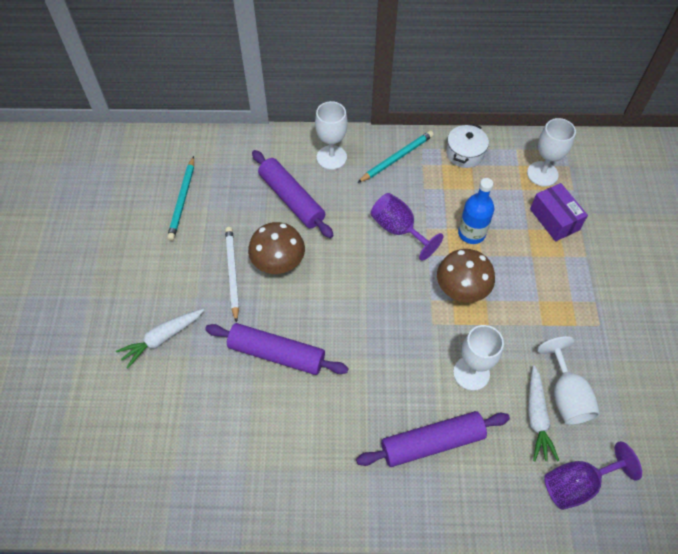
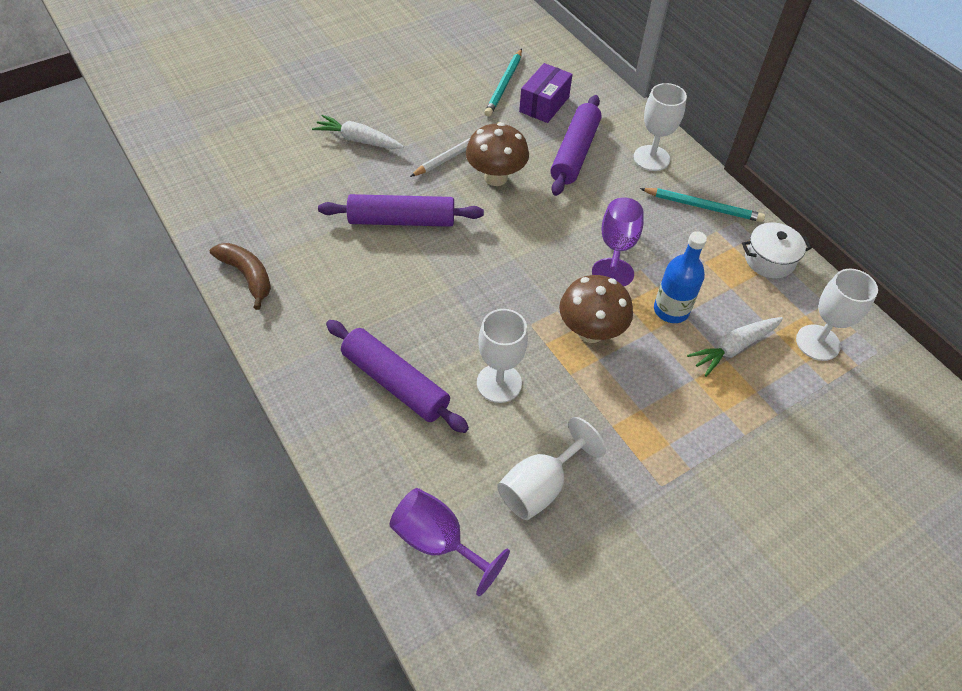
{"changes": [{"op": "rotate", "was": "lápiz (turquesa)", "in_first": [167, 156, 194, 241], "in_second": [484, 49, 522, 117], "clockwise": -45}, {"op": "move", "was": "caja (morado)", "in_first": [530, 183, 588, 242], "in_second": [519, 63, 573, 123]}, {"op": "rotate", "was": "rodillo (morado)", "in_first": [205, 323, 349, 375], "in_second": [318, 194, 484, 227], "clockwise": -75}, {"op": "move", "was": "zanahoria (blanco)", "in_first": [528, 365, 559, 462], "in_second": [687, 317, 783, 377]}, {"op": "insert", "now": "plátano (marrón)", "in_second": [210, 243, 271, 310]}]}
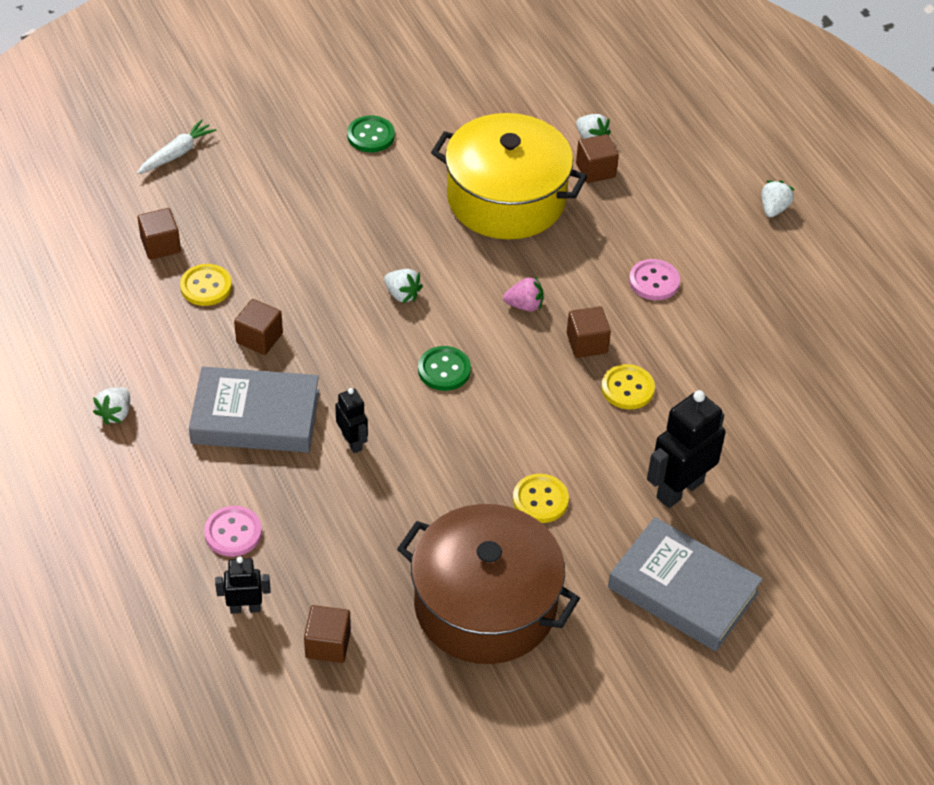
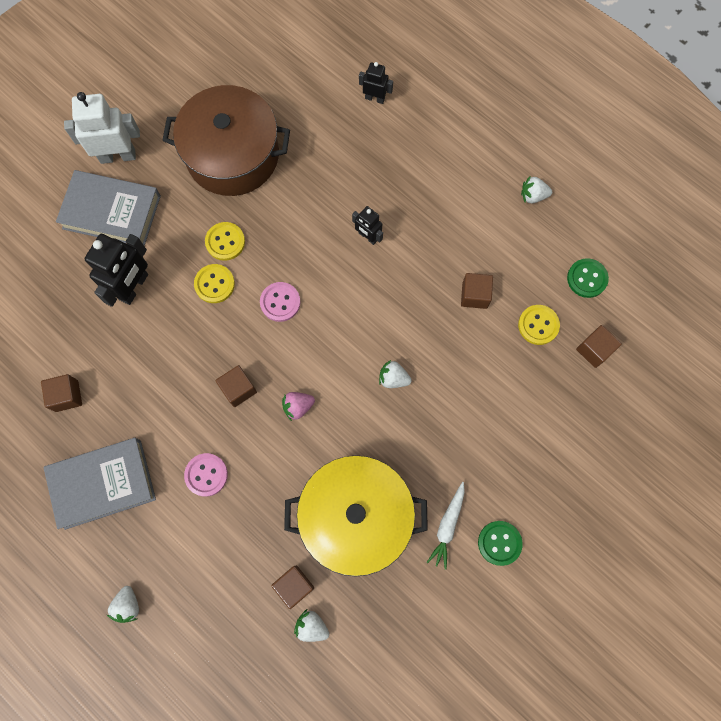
{"changes": [{"op": "move", "was": "zanahoria (blanco)", "in_first": [137, 119, 217, 174], "in_second": [427, 482, 465, 570]}, {"op": "move", "was": "botón (verde)", "in_first": [418, 346, 471, 391], "in_second": [567, 258, 609, 298]}, {"op": "move", "was": "botón (amarillo)", "in_first": [601, 364, 655, 409], "in_second": [194, 264, 235, 303]}, {"op": "move", "was": "libro (gris)", "in_first": [189, 367, 319, 453], "in_second": [43, 438, 156, 530]}, {"op": "rotate", "was": "fresa (blanco)", "in_first": [93, 387, 130, 425], "in_second": [521, 176, 552, 203], "clockwise": -90}, {"op": "move", "was": "botón (rosa)", "in_first": [204, 506, 262, 557], "in_second": [260, 282, 301, 322]}, {"op": "rotate", "was": "robot (negro)", "in_first": [215, 557, 271, 614], "in_second": [359, 62, 393, 104], "clockwise": -135}, {"op": "move", "was": "cubo (marrón)", "in_first": [304, 605, 351, 663], "in_second": [41, 374, 82, 412]}, {"op": "insert", "now": "robot (blanco)", "in_second": [64, 92, 140, 164]}]}
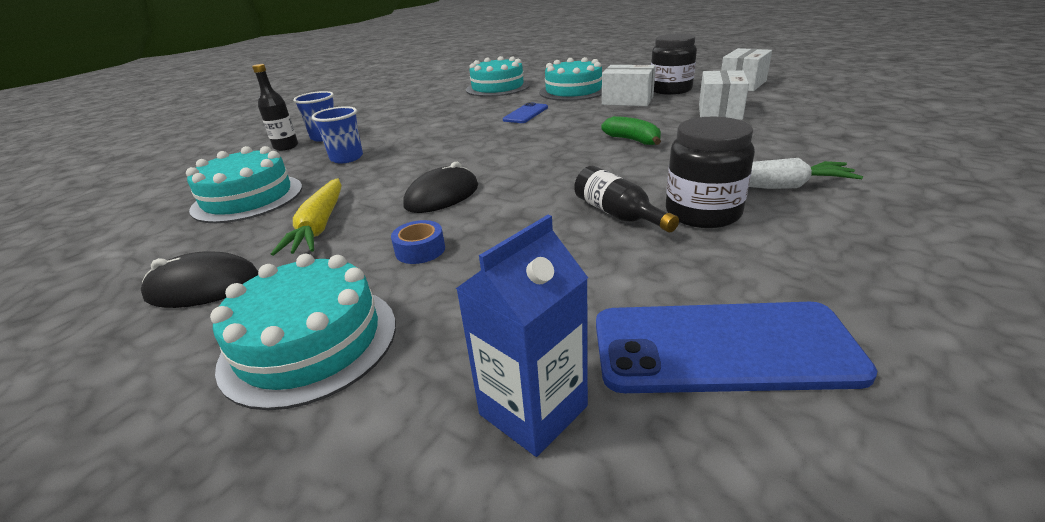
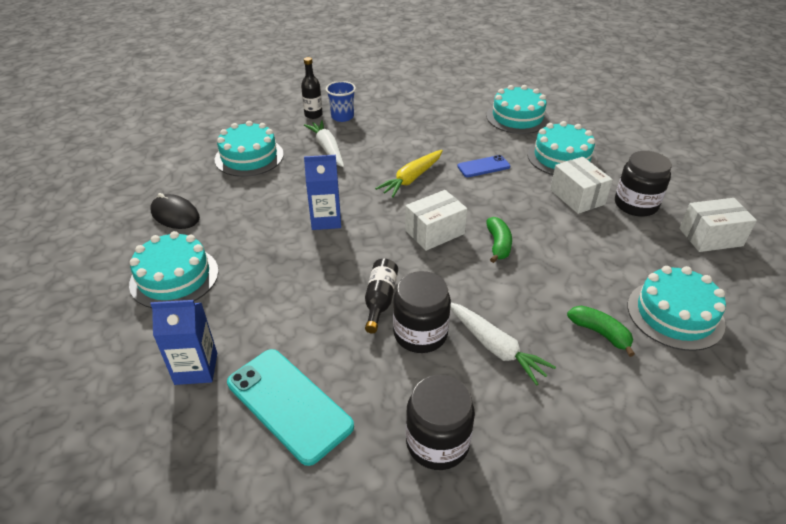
{"changes": [{"op": "move", "was": "caja (blanco)", "in_first": [699, 70, 749, 120], "in_second": [405, 190, 467, 251]}, {"op": "replace", "was": "vaso (azul)", "now": "zanahoria (blanco)", "in_first": [312, 106, 363, 163], "in_second": [304, 120, 344, 167]}, {"op": "replace", "was": "ratón (negro)", "now": "cartón de leche (azul)", "in_first": [404, 162, 478, 213], "in_second": [304, 155, 341, 230]}, {"op": "move", "was": "zanahoria (amarillo)", "in_first": [271, 178, 341, 256], "in_second": [375, 150, 443, 197]}, {"op": "delete", "was": "cinta adhesiva (azul)", "in_first": [391, 220, 445, 264]}, {"op": "recolor", "was": "móvil (azul)", "now": "móvil (turquesa)", "in_first": [596, 302, 877, 393], "in_second": [227, 349, 354, 466]}, {"op": "insert", "now": "tarta (turquesa)", "in_second": [628, 266, 726, 351]}, {"op": "insert", "now": "plátano (verde)", "in_second": [567, 306, 635, 357]}, {"op": "insert", "now": "tarro (negro)", "in_second": [406, 375, 475, 470]}]}
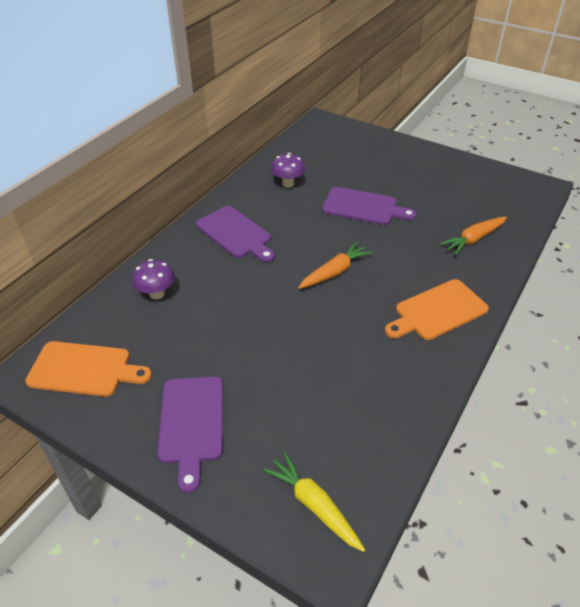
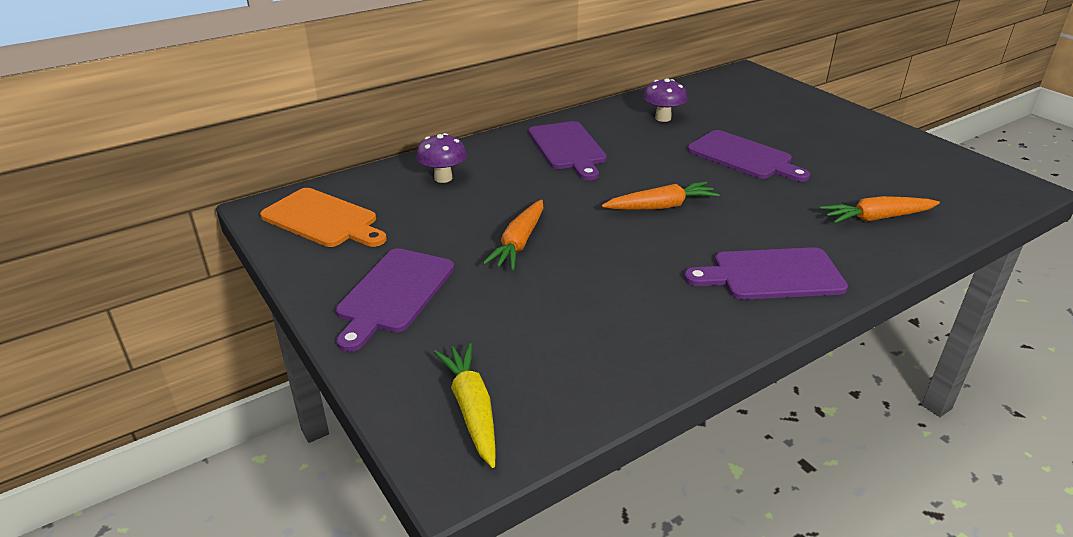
{"changes": [{"op": "recolor", "was": "tabla de cortar (naranja)", "now": "tabla de cortar (morado)", "in_first": [385, 279, 489, 340], "in_second": [684, 247, 848, 300]}, {"op": "insert", "now": "zanahoria (naranja)", "in_second": [483, 200, 544, 270]}]}
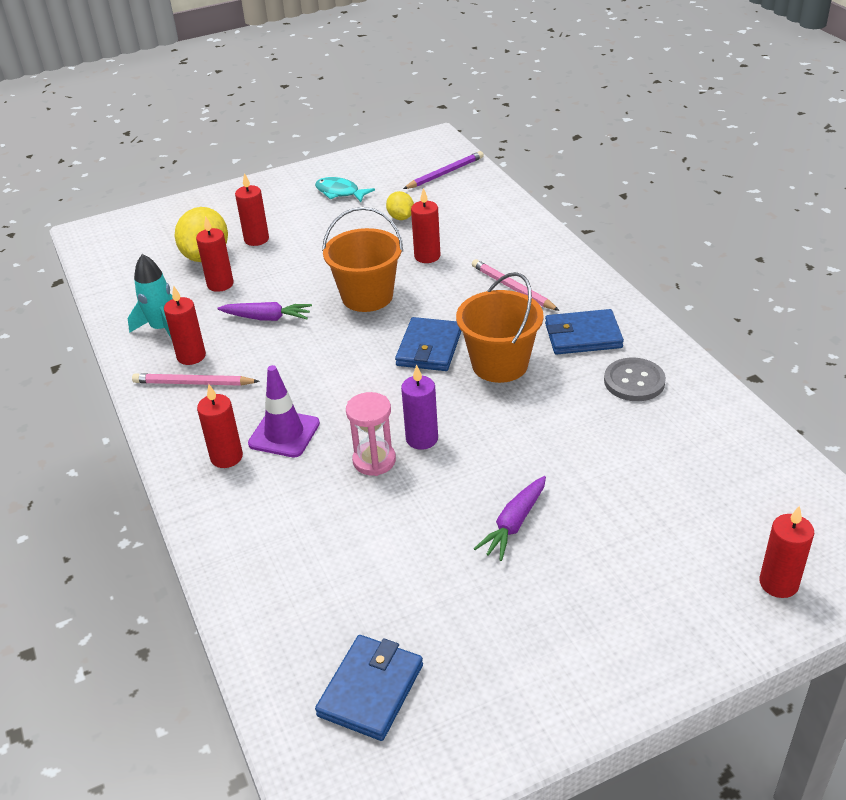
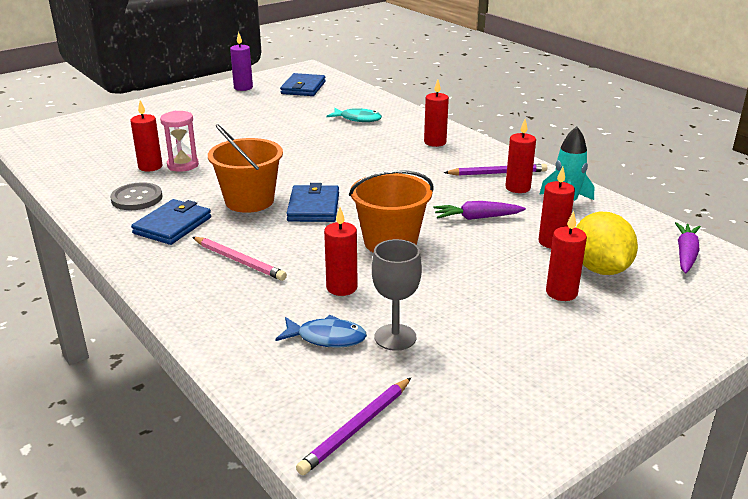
{"changes": [{"op": "move", "was": "pez (turquesa)", "in_first": [315, 177, 375, 202], "in_second": [326, 108, 382, 122]}, {"op": "replace", "was": "limón (amarillo)", "now": "copa (gris)", "in_first": [386, 191, 414, 220], "in_second": [372, 239, 422, 351]}, {"op": "rotate", "was": "cartera (azul)", "in_first": [545, 309, 624, 355], "in_second": [131, 199, 211, 245], "clockwise": -45}, {"op": "move", "was": "vela (morado)", "in_first": [401, 364, 438, 450], "in_second": [230, 32, 253, 91]}, {"op": "delete", "was": "cono de tráfico (morado)", "in_first": [248, 365, 320, 458]}, {"op": "recolor", "was": "lápiz (rosa)", "now": "lápiz (morado)", "in_first": [132, 373, 260, 386], "in_second": [443, 164, 548, 176]}, {"op": "move", "was": "reloj de arena (rosa)", "in_first": [346, 392, 396, 476], "in_second": [160, 111, 199, 172]}, {"op": "move", "was": "zanahoria (morado)", "in_first": [474, 476, 546, 561], "in_second": [675, 222, 701, 273]}, {"op": "move", "was": "vela (rojo)", "in_first": [759, 505, 814, 598], "in_second": [130, 101, 162, 171]}, {"op": "insert", "now": "pez (azul)", "in_second": [275, 315, 367, 348]}]}
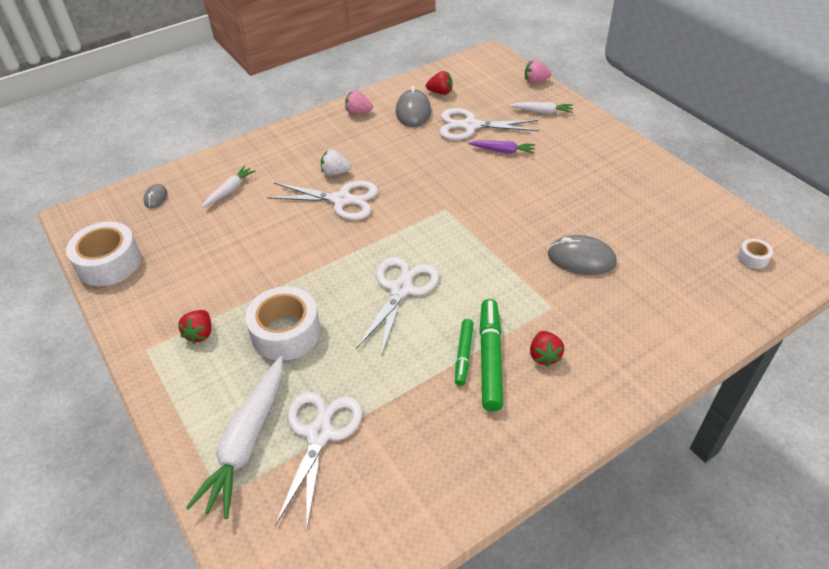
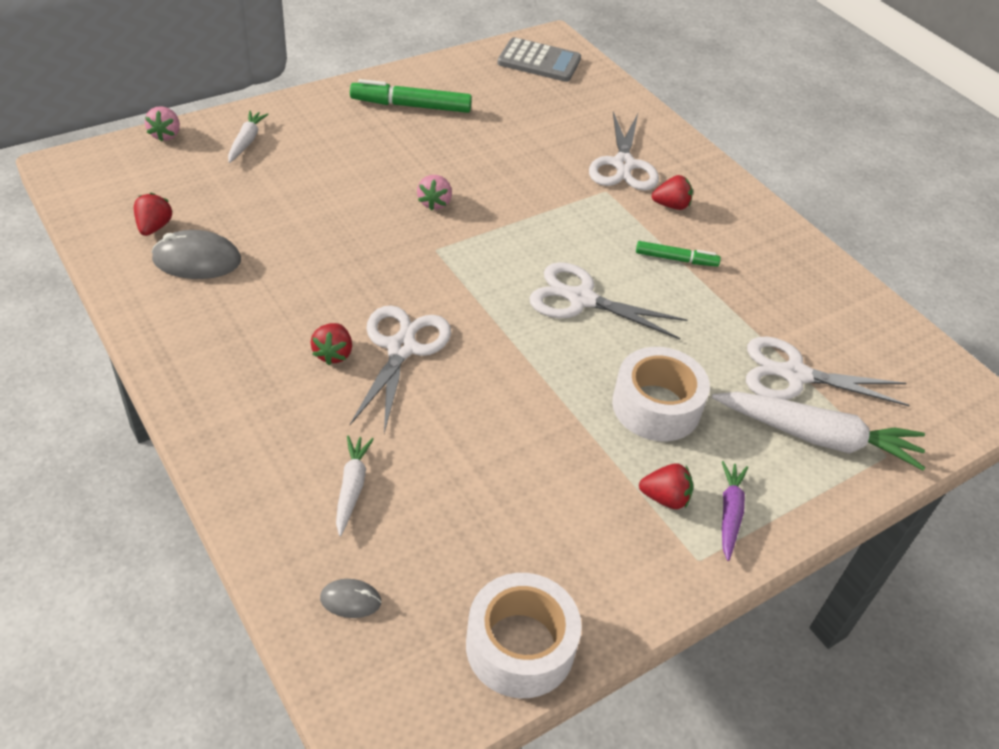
{"changes": [{"op": "move", "was": "fresa (rosa)", "in_first": [345, 90, 373, 114], "in_second": [417, 175, 452, 211]}, {"op": "move", "was": "tijeras (blanco)", "in_first": [440, 108, 539, 140], "in_second": [589, 112, 659, 191]}, {"op": "move", "was": "zanahoria (morado)", "in_first": [468, 140, 536, 154], "in_second": [722, 461, 748, 561]}, {"op": "recolor", "was": "fresa (blanco)", "now": "fresa (rojo)", "in_first": [321, 149, 351, 176], "in_second": [311, 323, 352, 365]}, {"op": "rotate", "was": "zanahoria (blanco)", "in_first": [202, 166, 256, 208], "in_second": [336, 435, 374, 536], "clockwise": 60}, {"op": "delete", "was": "ratón (gris)", "in_first": [548, 235, 617, 275]}, {"op": "replace", "was": "cinta adhesiva (blanco)", "now": "calculadora (gris)", "in_first": [738, 239, 773, 269], "in_second": [497, 37, 581, 82]}, {"op": "move", "was": "rotulador (verde)", "in_first": [479, 299, 503, 411], "in_second": [350, 79, 472, 113]}]}
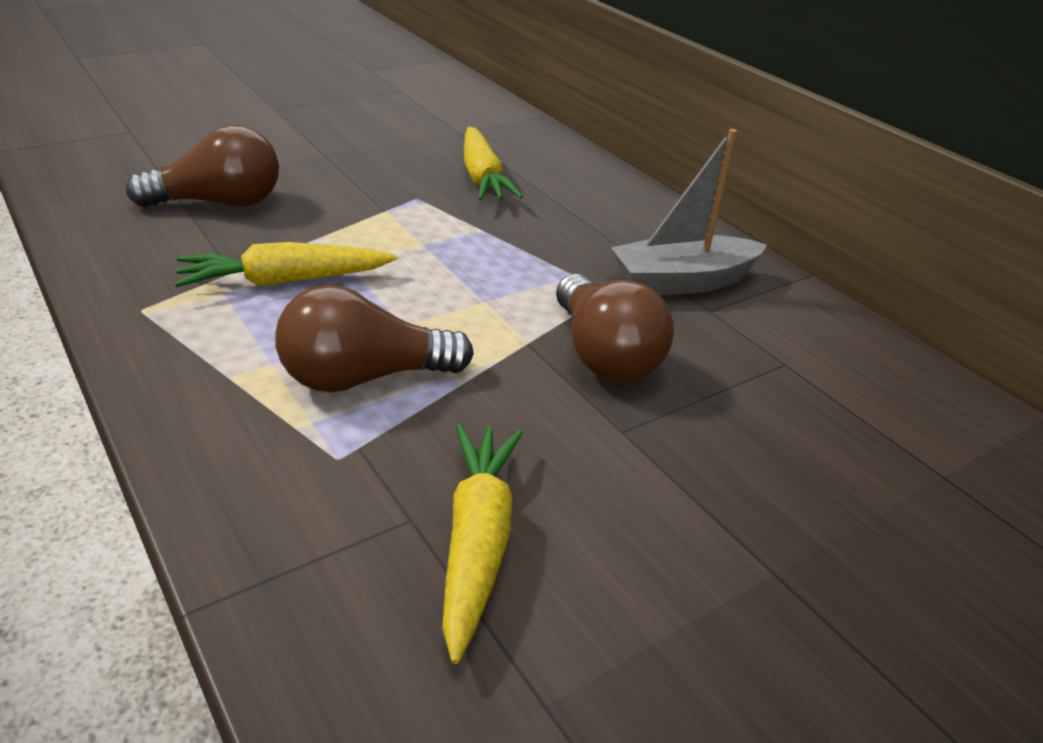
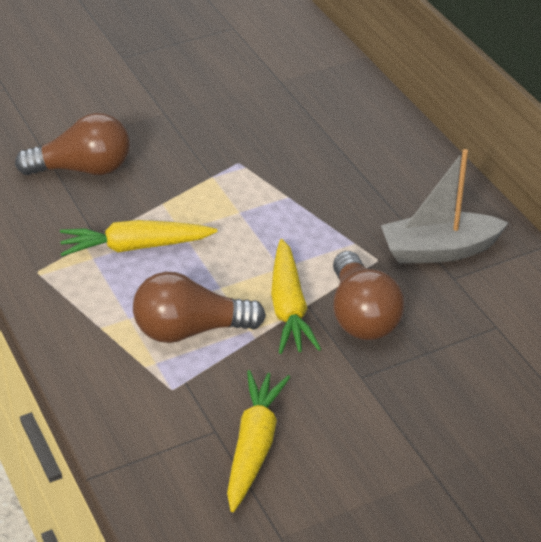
{"changes": [{"op": "move", "was": "zanahoria (amarillo)", "in_first": [464, 127, 523, 200], "in_second": [271, 239, 321, 354]}]}
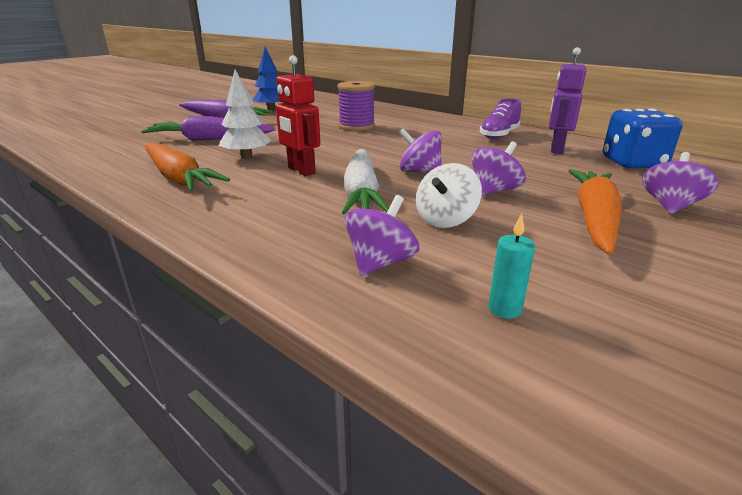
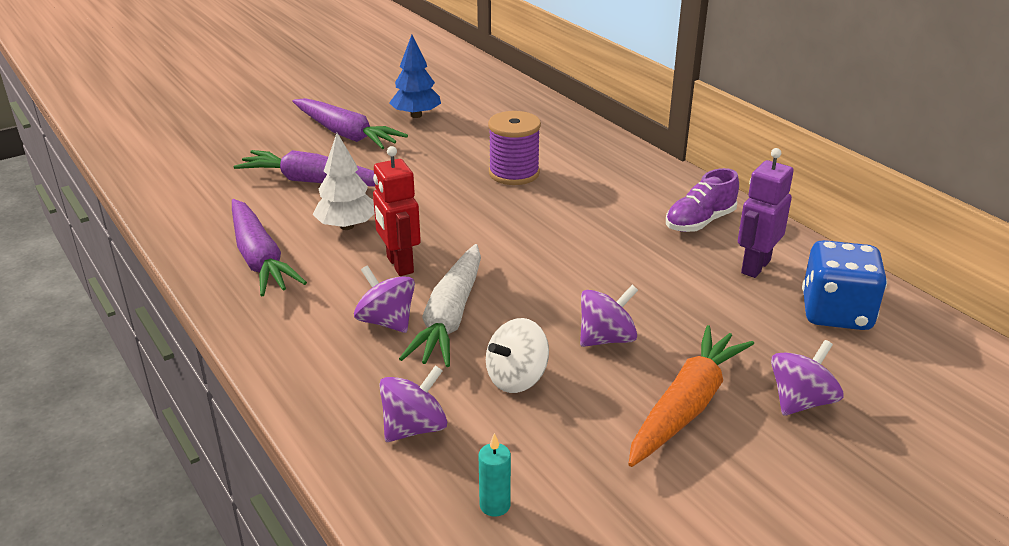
{"changes": [{"op": "move", "was": "peonza (morado)", "in_first": [399, 128, 442, 173], "in_second": [354, 265, 415, 333]}, {"op": "recolor", "was": "zanahoria (naranja)", "now": "zanahoria (morado)", "in_first": [145, 143, 230, 191], "in_second": [232, 199, 307, 296]}]}
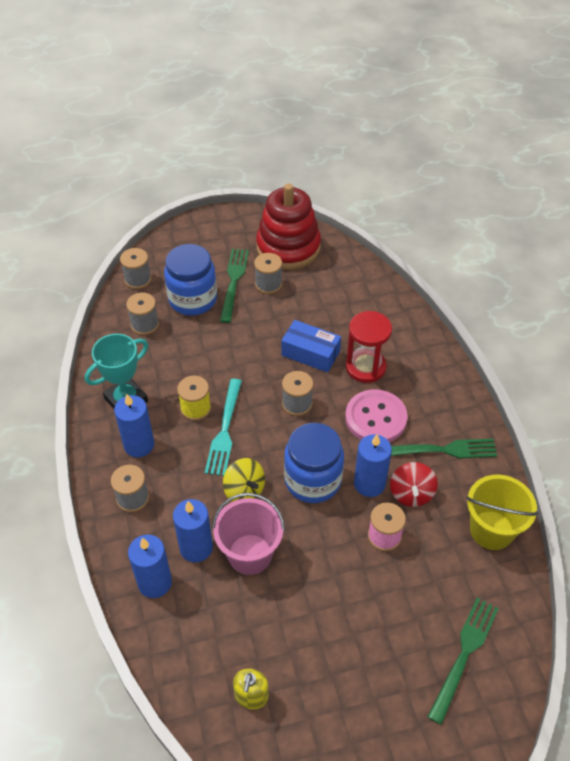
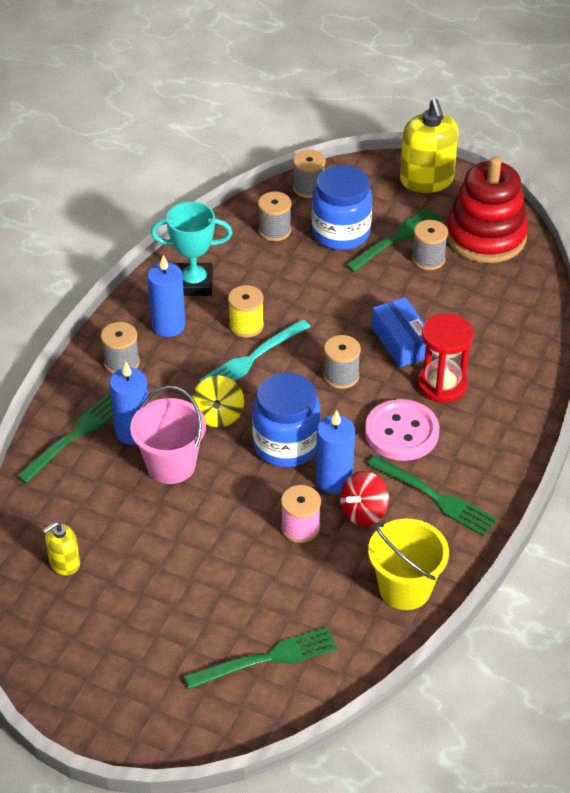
{"changes": [{"op": "replace", "was": "vela (azul)", "now": "tenedor (verde)", "in_first": [128, 534, 172, 598], "in_second": [16, 393, 113, 484]}, {"op": "insert", "now": "dispensador de jabón (amarillo)", "in_second": [400, 98, 459, 193]}]}
